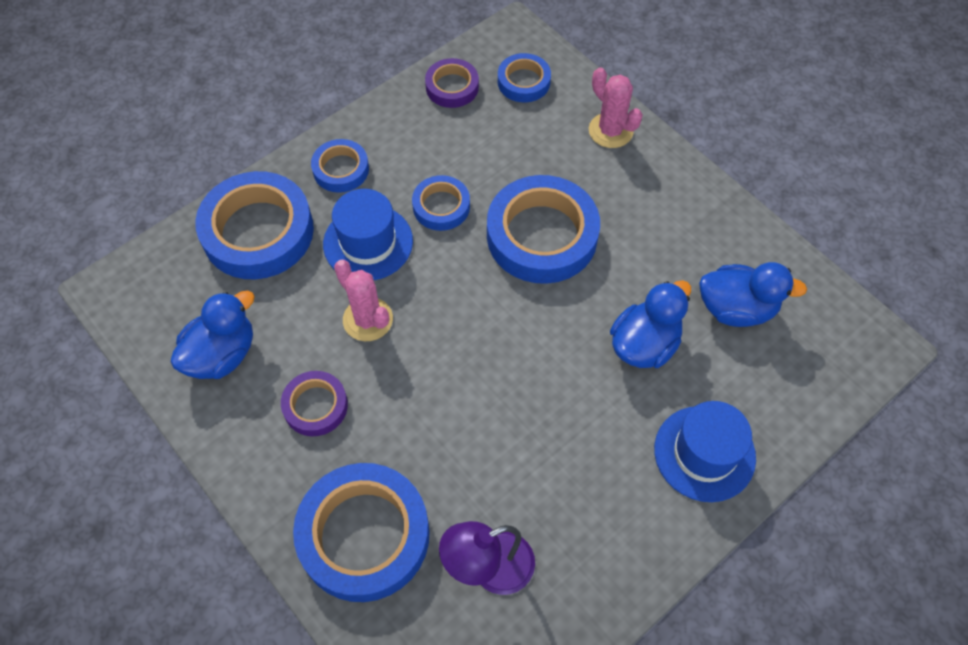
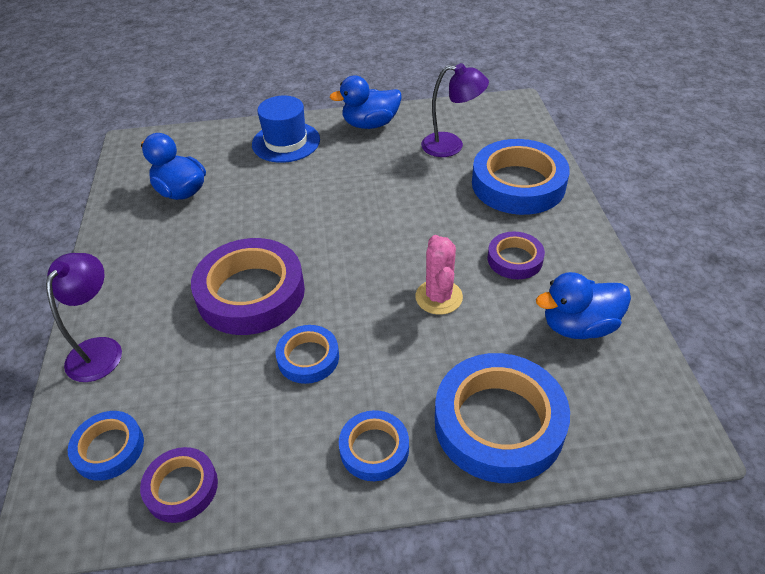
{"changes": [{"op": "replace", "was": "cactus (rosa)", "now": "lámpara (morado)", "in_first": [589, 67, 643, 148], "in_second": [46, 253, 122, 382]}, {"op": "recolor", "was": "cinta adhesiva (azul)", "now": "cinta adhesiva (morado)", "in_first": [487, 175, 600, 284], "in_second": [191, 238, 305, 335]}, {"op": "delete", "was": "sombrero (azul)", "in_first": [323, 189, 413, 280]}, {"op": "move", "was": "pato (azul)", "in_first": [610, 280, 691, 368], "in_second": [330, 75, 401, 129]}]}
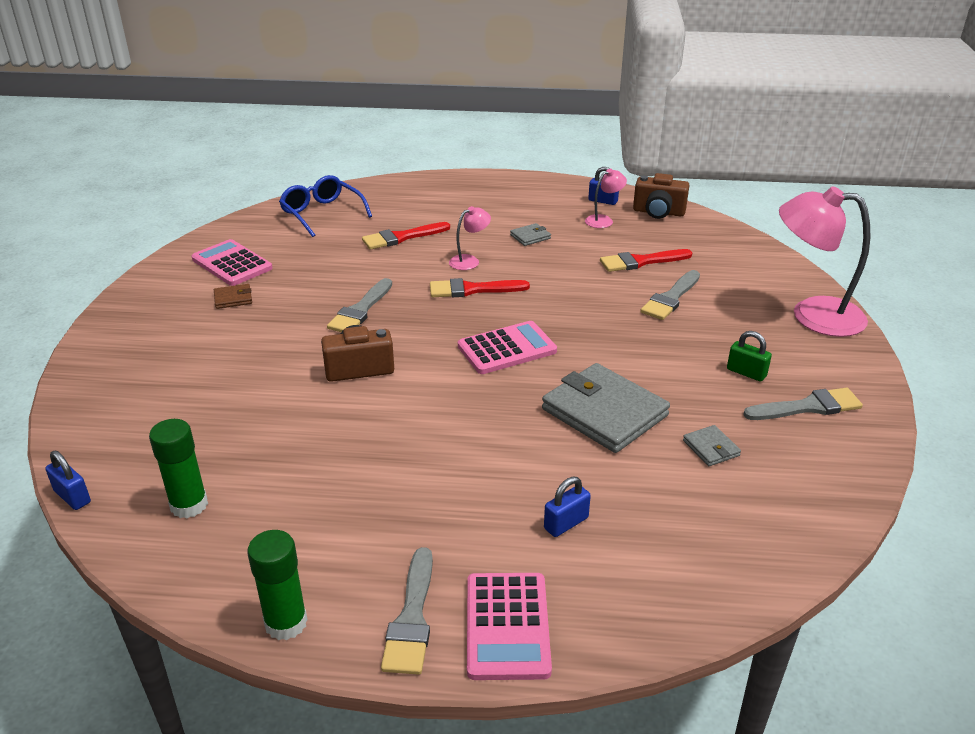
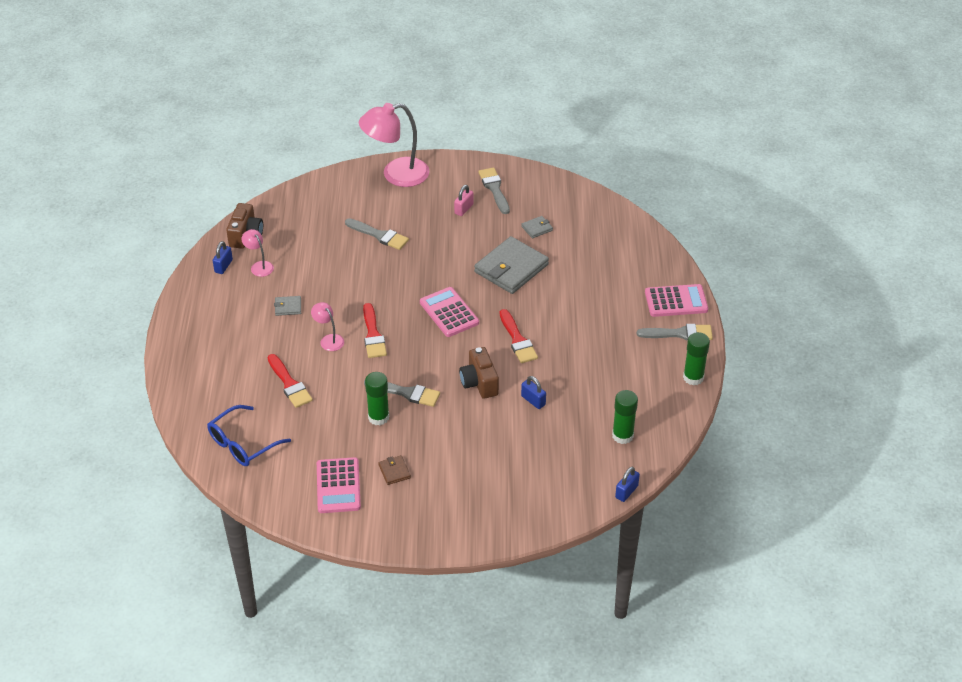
{"changes": [{"op": "rotate", "was": "lámpara (rosa)", "in_first": [779, 186, 871, 337], "in_second": [359, 103, 429, 187], "clockwise": 60}, {"op": "rotate", "was": "cartera (gris)", "in_first": [510, 223, 551, 246], "in_second": [274, 296, 301, 316], "clockwise": -60}, {"op": "rotate", "was": "calculadora (rosa)", "in_first": [192, 239, 273, 286], "in_second": [317, 457, 361, 513], "clockwise": -45}, {"op": "move", "was": "pincel (rojo)", "in_first": [600, 249, 692, 272], "in_second": [500, 309, 538, 363]}, {"op": "recolor", "was": "candado (verde)", "now": "candado (rosa)", "in_first": [727, 331, 772, 381], "in_second": [454, 185, 474, 216]}, {"op": "move", "was": "candado (azul)", "in_first": [544, 477, 591, 537], "in_second": [521, 376, 546, 409]}, {"op": "insert", "now": "barra de pegamento (verde)", "in_second": [365, 372, 389, 425]}]}
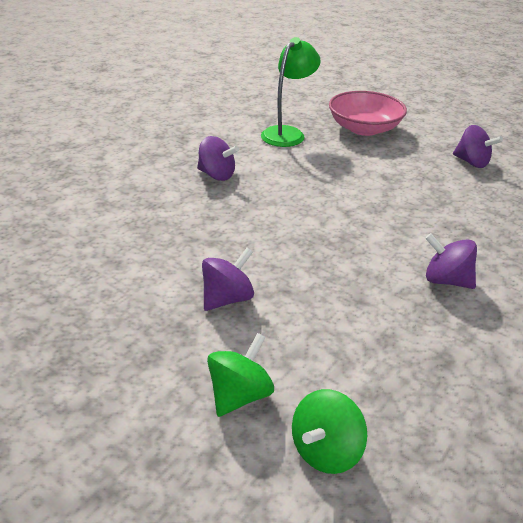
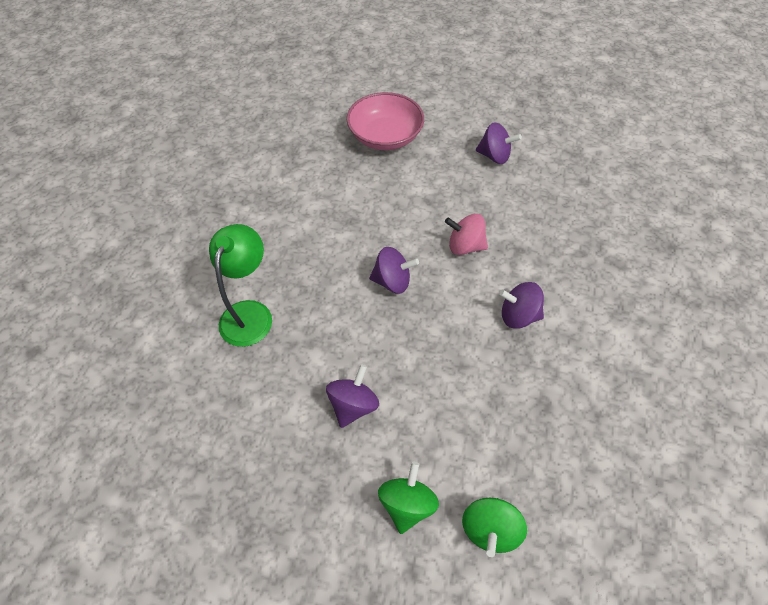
{"changes": [{"op": "move", "was": "lámpara (verde)", "in_first": [261, 37, 321, 147], "in_second": [209, 224, 272, 347]}, {"op": "move", "was": "peonza (morado)", "in_first": [197, 136, 239, 181], "in_second": [369, 247, 419, 294]}, {"op": "insert", "now": "peonza (rosa)", "in_second": [445, 214, 488, 255]}]}
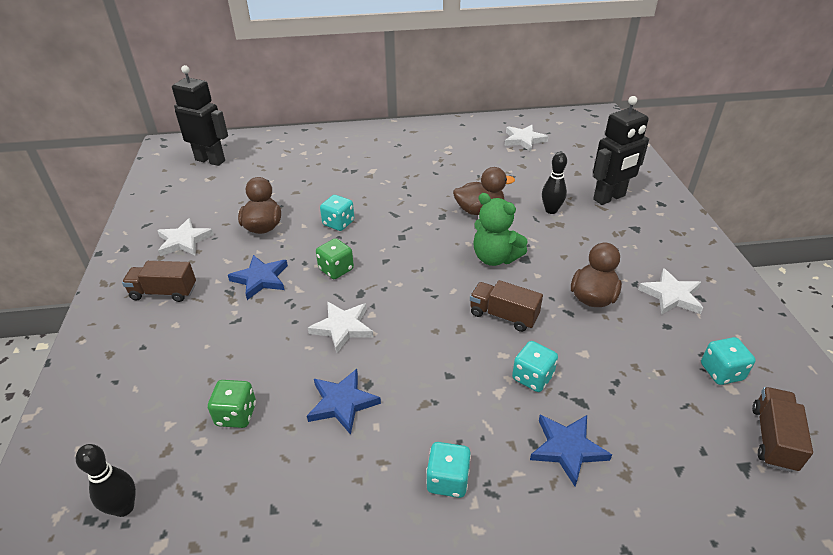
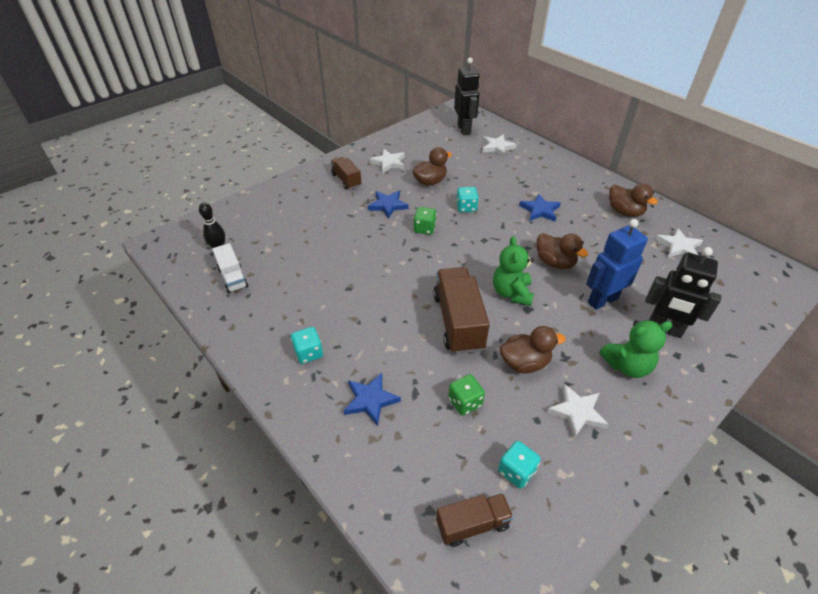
{"changes": [{"op": "replace", "was": "bolo (negro)", "now": "robot (azul)", "in_first": [542, 152, 567, 214], "in_second": [586, 219, 648, 310]}, {"op": "resize", "was": "camión (marrón)", "in_first": [470, 280, 543, 332], "in_second": [433, 267, 490, 354], "ratio": 1.71}, {"op": "move", "was": "estrella (blanco)", "in_first": [308, 301, 373, 353], "in_second": [483, 134, 517, 157]}, {"op": "delete", "was": "dado (turquesa)", "in_first": [512, 341, 558, 392]}, {"op": "move", "was": "estrella (azul)", "in_first": [307, 369, 381, 435], "in_second": [519, 194, 561, 222]}, {"op": "move", "was": "dado (verde)", "in_first": [208, 380, 256, 428], "in_second": [448, 374, 485, 416]}, {"op": "insert", "now": "pato (marrón)", "in_second": [609, 184, 658, 217]}, {"op": "insert", "now": "camión (blanco)", "in_second": [212, 243, 248, 293]}, {"op": "insert", "now": "osito (verde)", "in_second": [599, 320, 672, 378]}]}
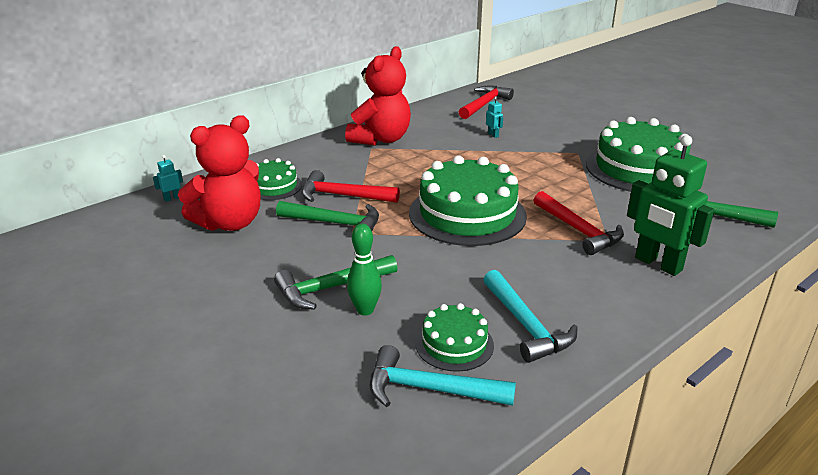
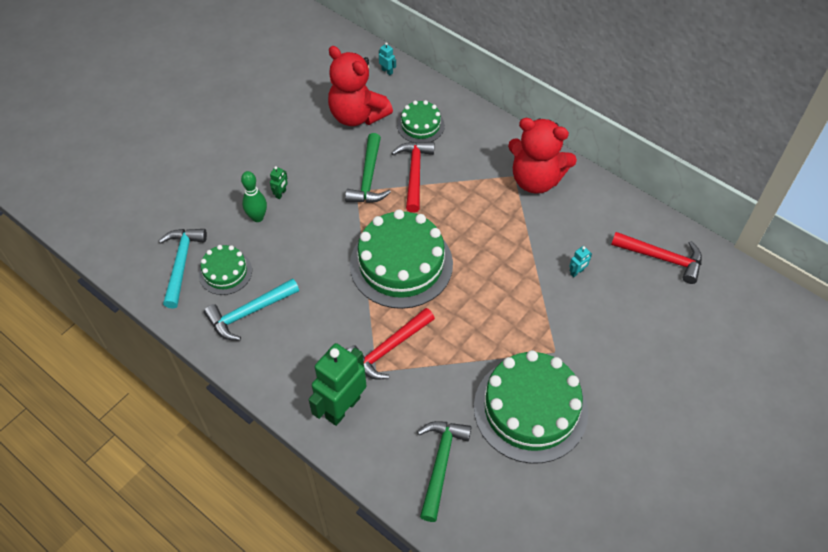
{"changes": [{"op": "replace", "was": "martillo (verde)", "now": "robot (verde)", "in_first": [274, 255, 398, 310], "in_second": [270, 166, 288, 199]}]}
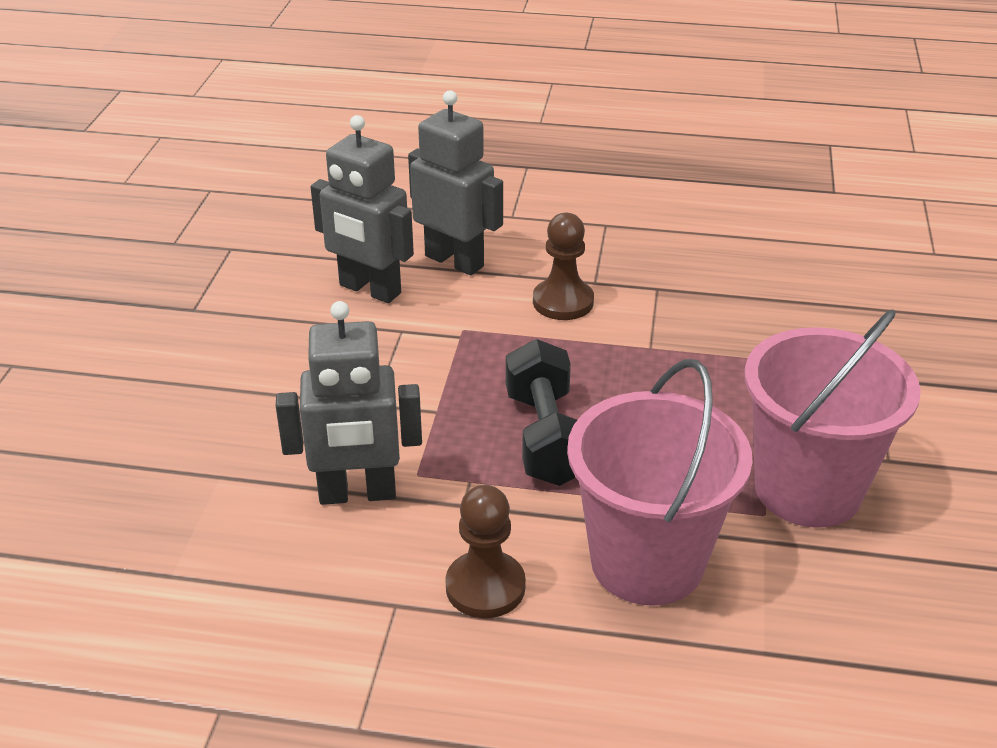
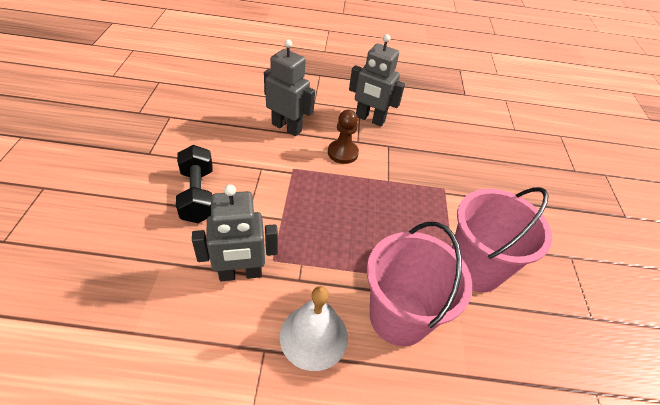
{"changes": [{"op": "move", "was": "robot (gris)", "in_first": [311, 115, 414, 303], "in_second": [349, 34, 405, 127]}, {"op": "move", "was": "mancuerna (negro)", "in_first": [506, 339, 577, 486], "in_second": [176, 145, 213, 223]}, {"op": "replace", "was": "peón (marrón)", "now": "campana (blanco)", "in_first": [445, 485, 526, 618], "in_second": [280, 286, 348, 371]}]}
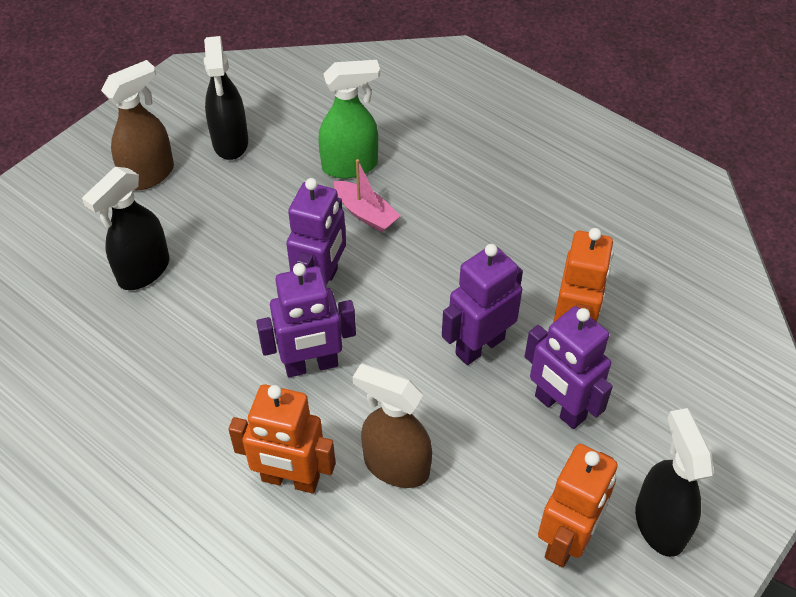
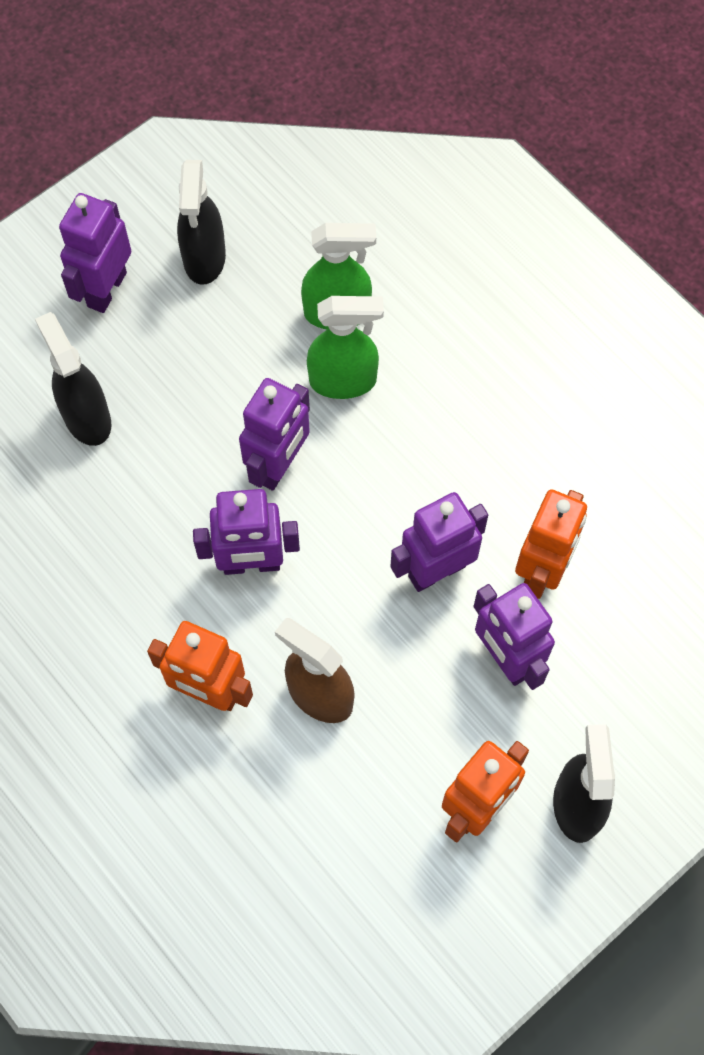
{"changes": [{"op": "replace", "was": "pulverizador (marrón)", "now": "robot (morado)", "in_first": [101, 60, 174, 190], "in_second": [59, 193, 131, 313]}, {"op": "replace", "was": "barco (rosa)", "now": "pulverizador (verde)", "in_first": [334, 159, 400, 232], "in_second": [307, 296, 384, 399]}, {"op": "rotate", "was": "pulverizador (negro)", "in_first": [82, 167, 169, 290], "in_second": [35, 312, 111, 446], "clockwise": 105}]}
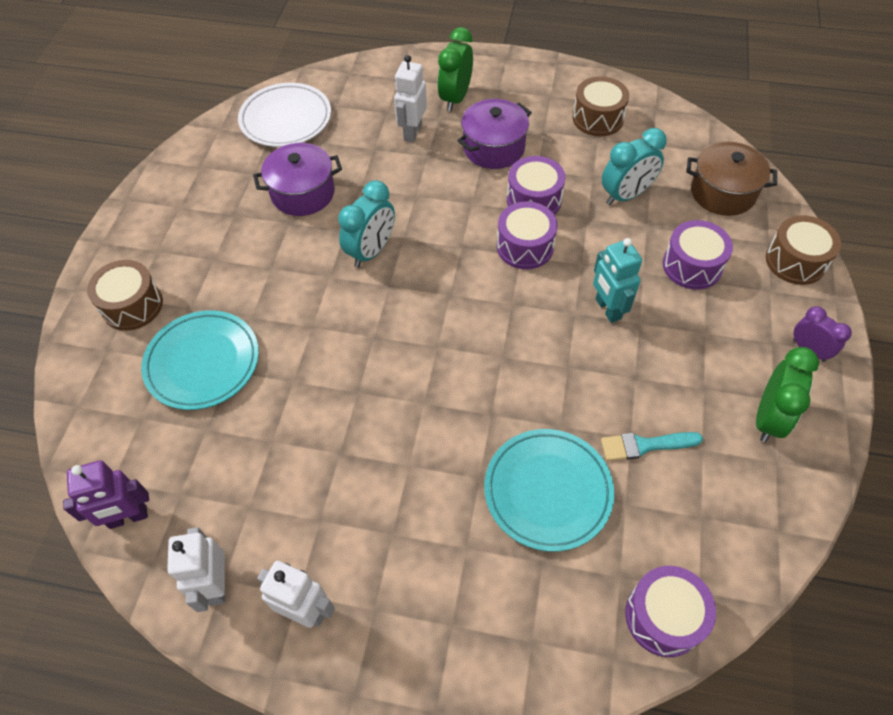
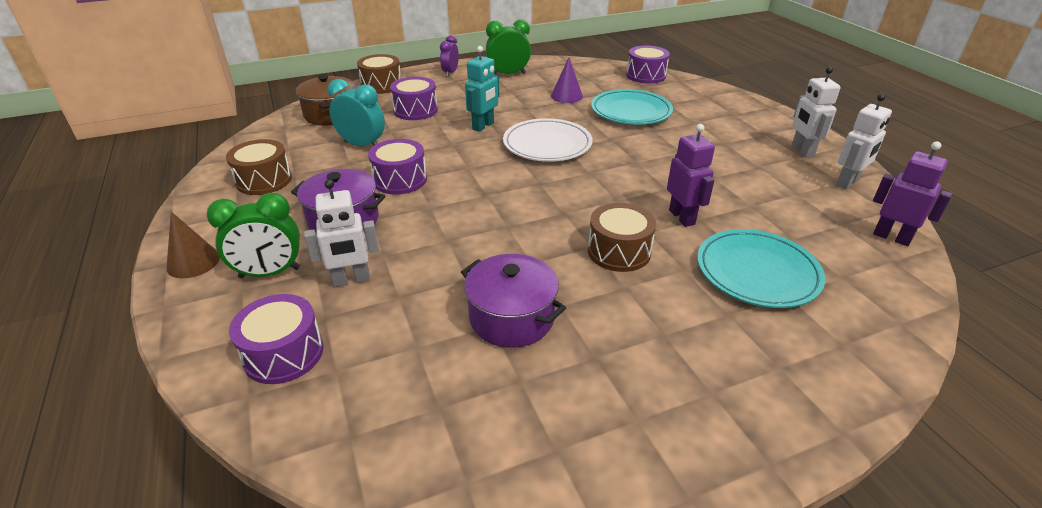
{"changes": [{"op": "move", "was": "plato (blanco)", "in_first": [238, 83, 331, 147], "in_second": [503, 118, 593, 162]}, {"op": "delete", "was": "despertador (turquesa)", "in_first": [338, 180, 395, 268]}, {"op": "move", "was": "tambor (morado)", "in_first": [497, 201, 558, 269], "in_second": [229, 294, 324, 384]}, {"op": "move", "was": "tambor (marrón)", "in_first": [87, 260, 163, 331], "in_second": [588, 203, 656, 272]}, {"op": "replace", "was": "pincel (turquesa)", "now": "cono (morado)", "in_first": [601, 432, 703, 461], "in_second": [551, 57, 583, 103]}, {"op": "insert", "now": "robot (morado)", "in_second": [667, 124, 715, 227]}, {"op": "insert", "now": "cono (marrón)", "in_second": [166, 212, 220, 278]}]}
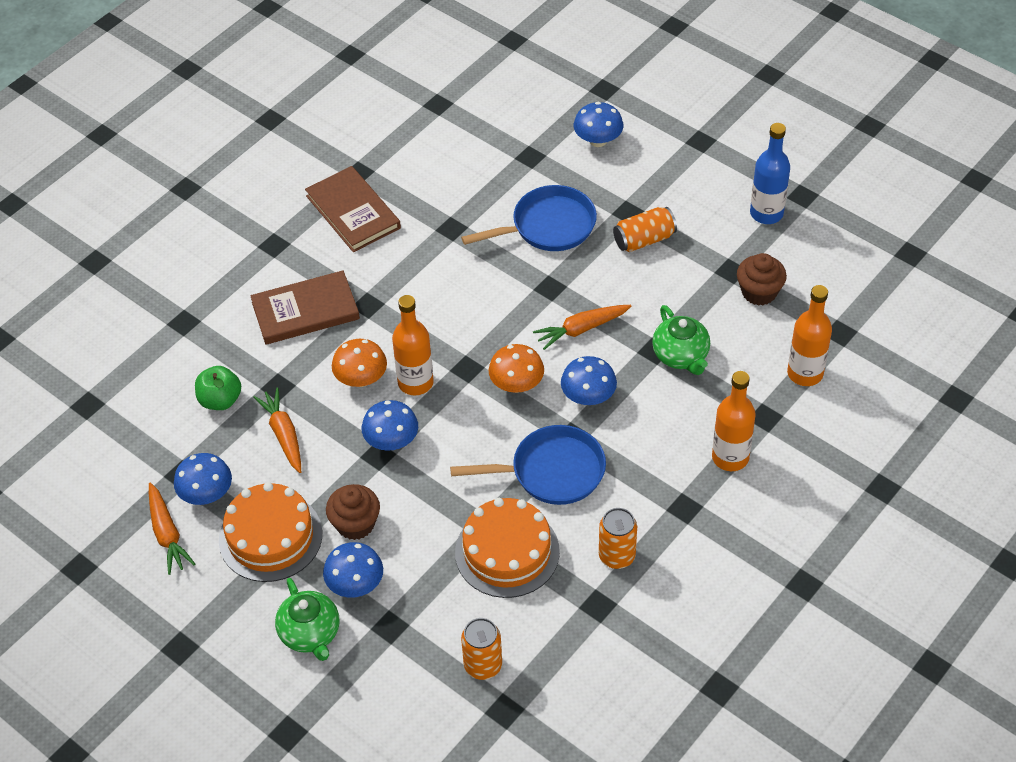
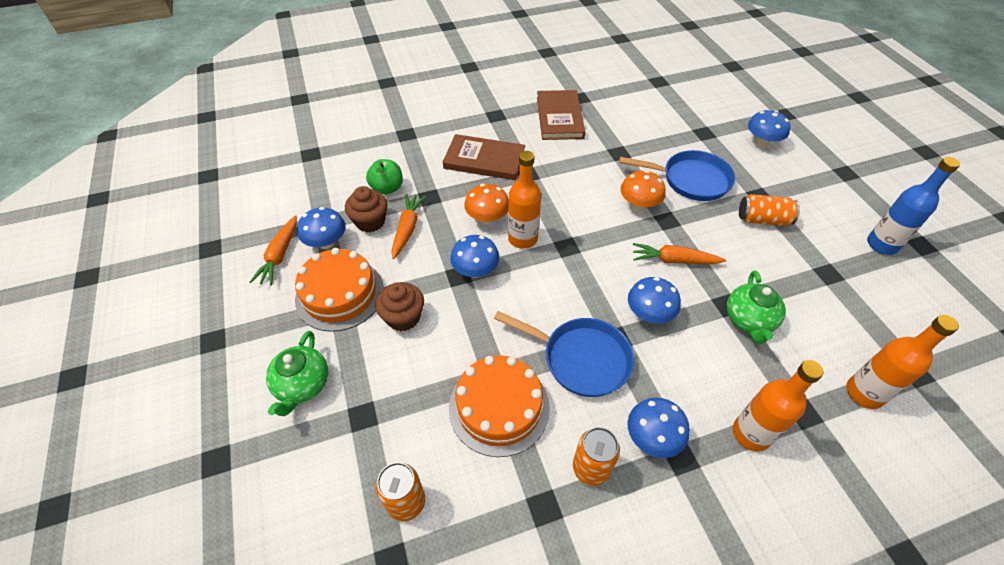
{"changes": [{"op": "move", "was": "magdalena (marrón)", "in_first": [737, 253, 787, 306], "in_second": [345, 186, 387, 232]}, {"op": "move", "was": "seta (naranja)", "in_first": [489, 344, 544, 393], "in_second": [620, 170, 666, 211]}, {"op": "move", "was": "seta (azul)", "in_first": [323, 542, 383, 598], "in_second": [628, 398, 690, 458]}]}
